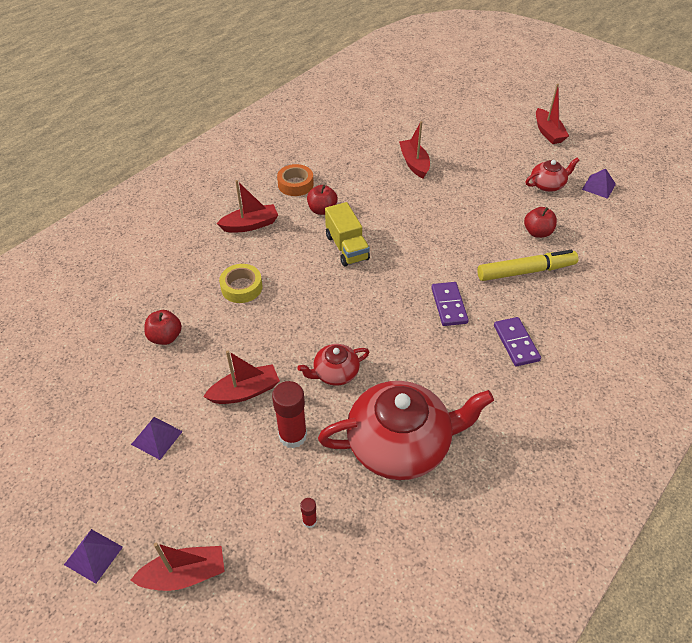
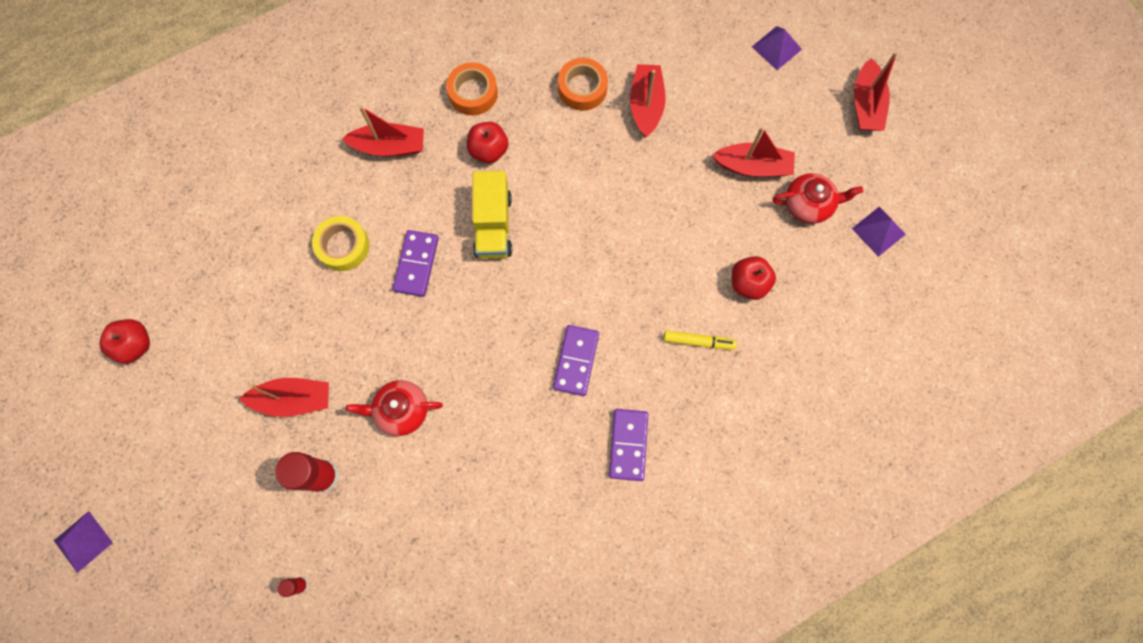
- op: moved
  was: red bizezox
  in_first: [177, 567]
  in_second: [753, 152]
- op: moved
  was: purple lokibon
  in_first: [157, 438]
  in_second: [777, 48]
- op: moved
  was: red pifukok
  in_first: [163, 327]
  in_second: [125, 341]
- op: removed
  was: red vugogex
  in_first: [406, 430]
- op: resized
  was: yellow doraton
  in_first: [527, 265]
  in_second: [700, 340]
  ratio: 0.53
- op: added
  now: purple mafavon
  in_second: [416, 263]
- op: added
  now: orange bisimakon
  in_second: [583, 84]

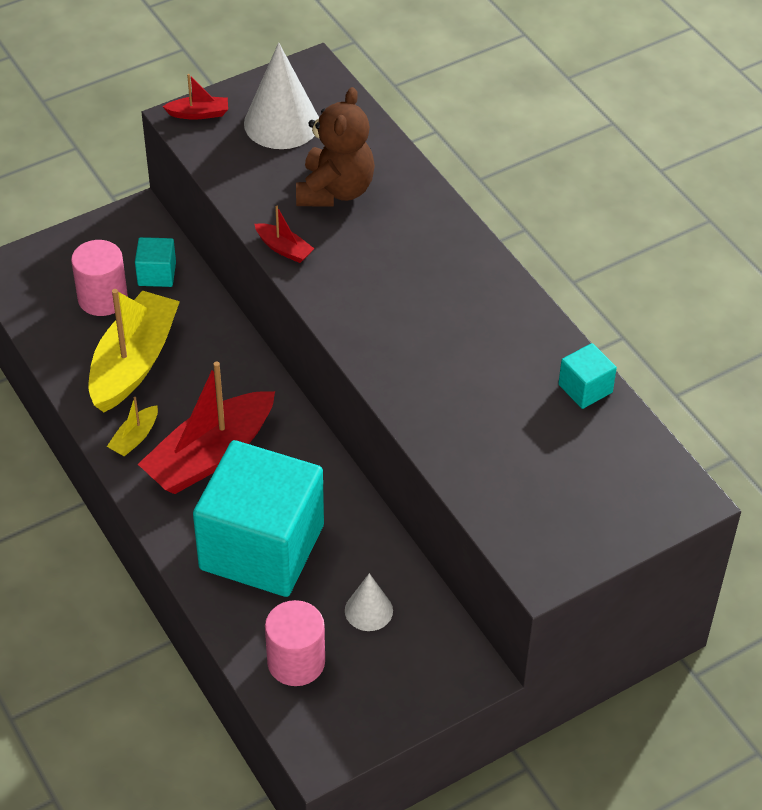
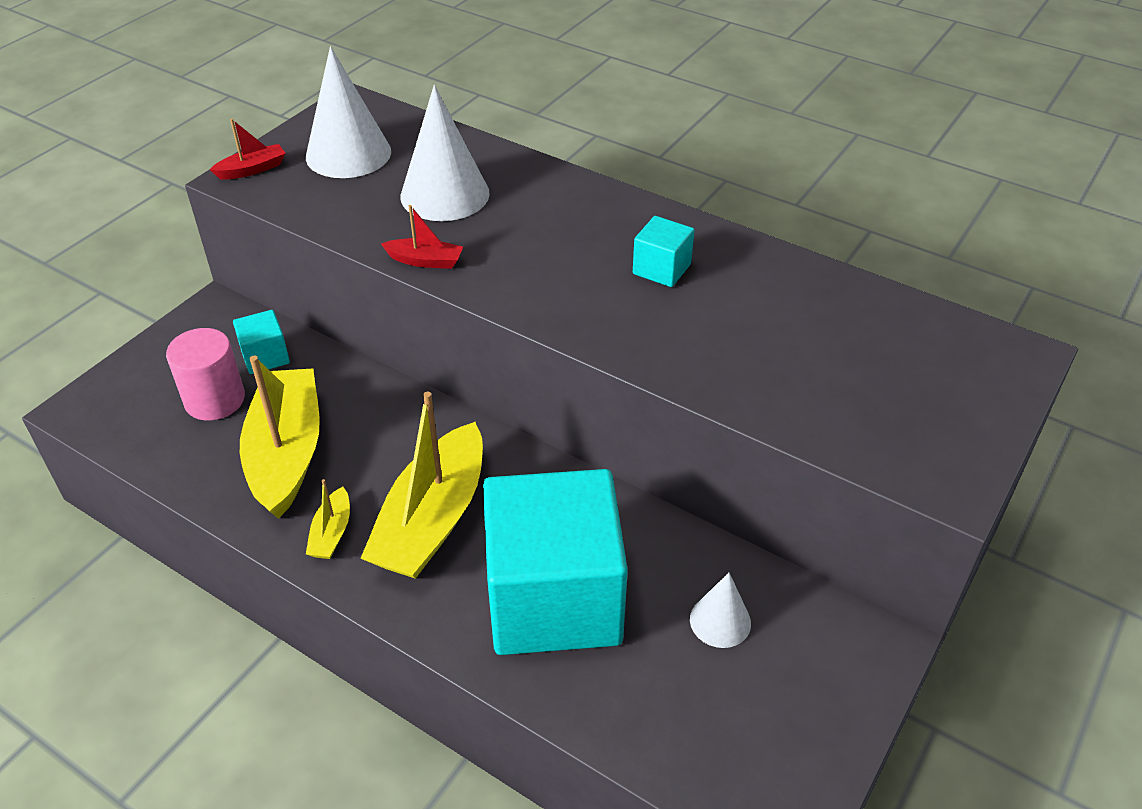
- op: recoloured
  was: red bizezox
  now: yellow bizezox
  in_first: [206, 428]
  in_second: [421, 485]
- op: removed
  was: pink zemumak
  in_first: [295, 643]
- op: replaced
  was: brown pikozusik
  now: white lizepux
  in_first: [335, 147]
  in_second: [445, 153]
- op: moved
  was: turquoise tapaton
  in_first: [587, 376]
  in_second: [664, 251]

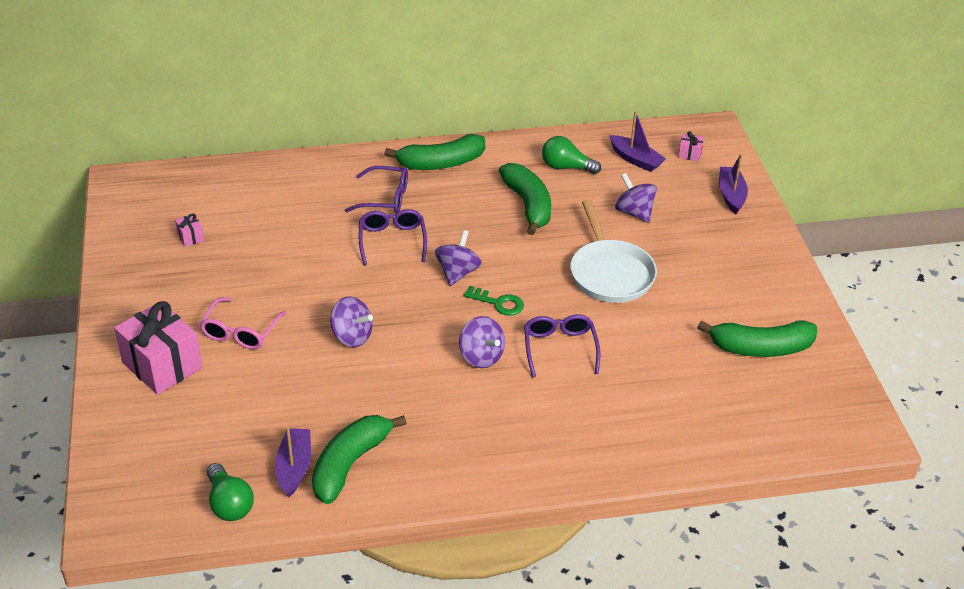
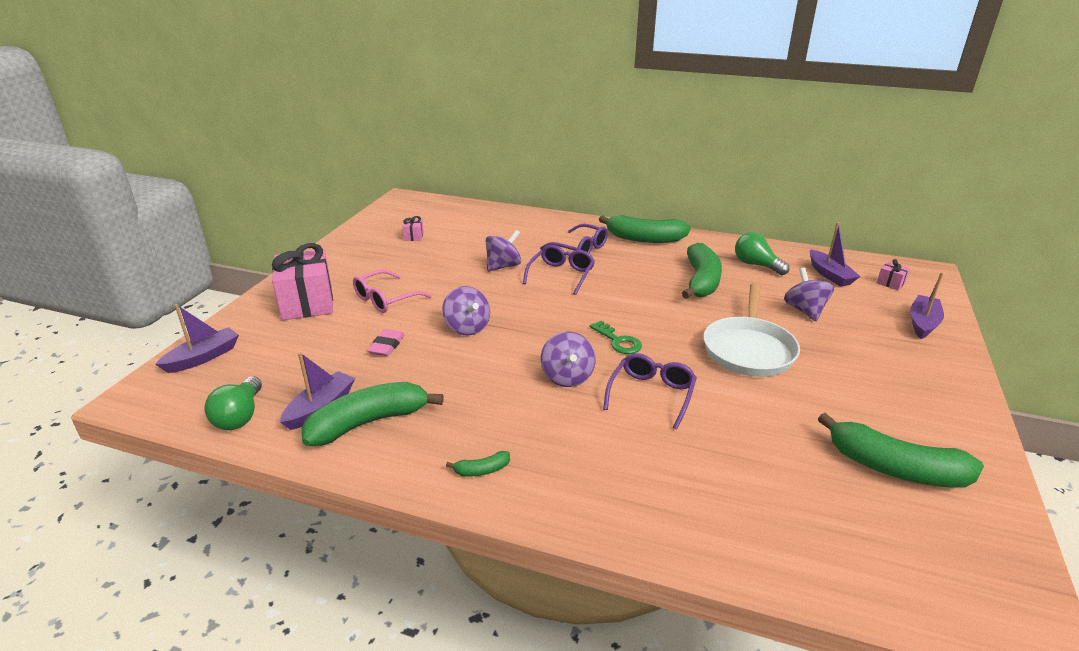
- op: moved
  was: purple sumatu
  in_first: [458, 258]
  in_second: [503, 251]
- op: added
  now: purple bizezox
  in_second: [197, 338]
- op: added
  now: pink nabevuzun
  in_second: [386, 342]
- op: added
  now: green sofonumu
  in_second: [478, 463]

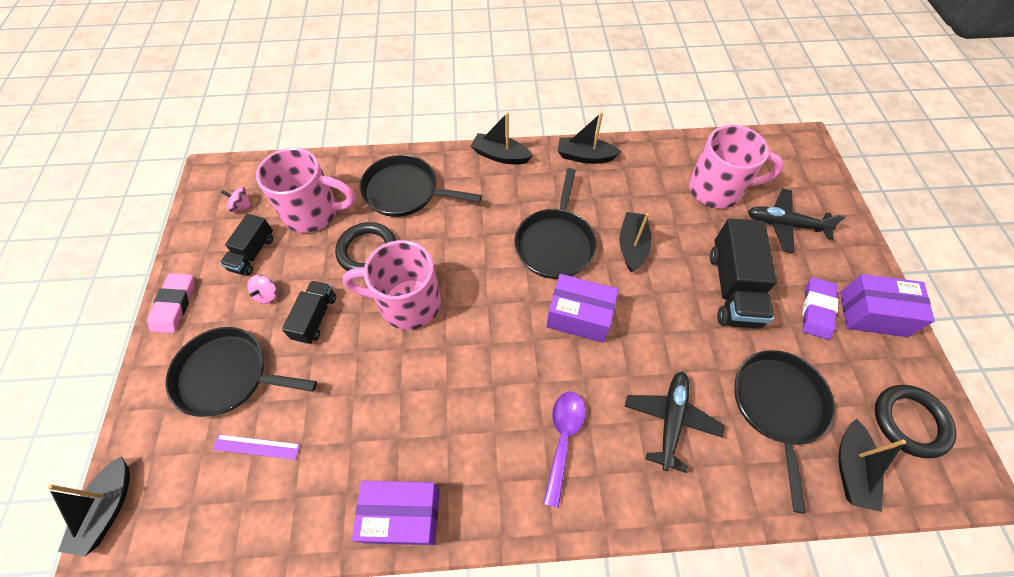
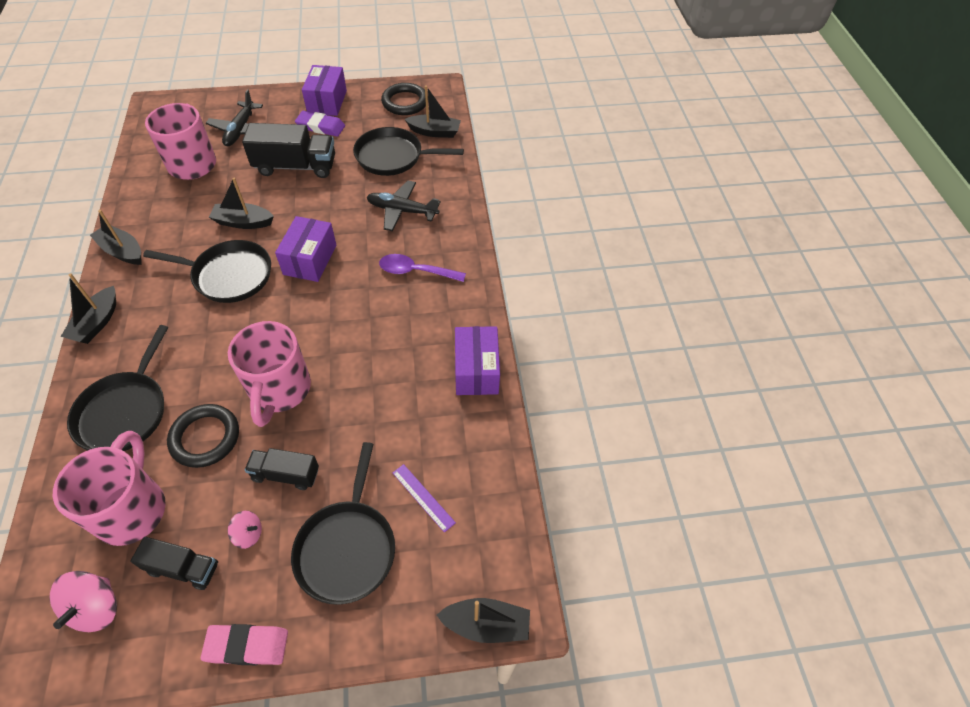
- op: turned
  was: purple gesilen
  in_first: [256, 447]
  in_second: [424, 498]
  clockwise: -45
- op: resized
  was: pink sumatu
  in_first: [236, 199]
  in_second: [83, 601]
  ratio: 1.73
- op: turned
  was: black bizezox
  in_first: [589, 138]
  in_second: [116, 237]
  clockwise: 120

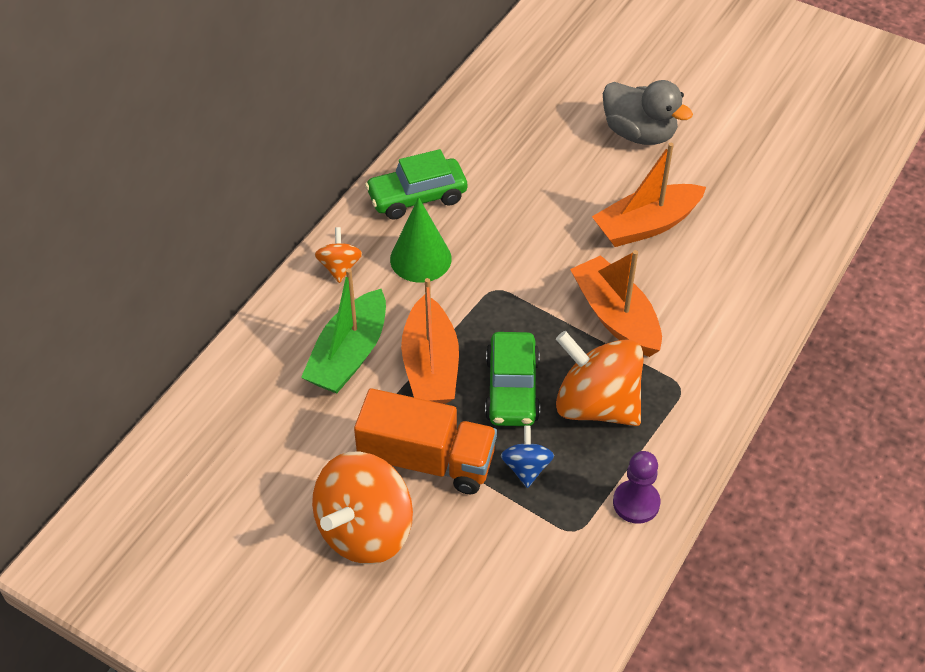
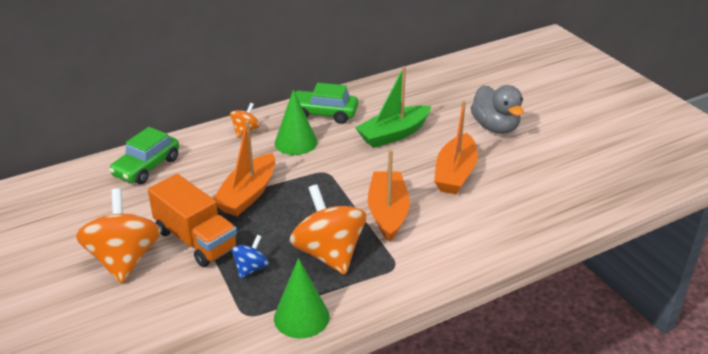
- op: moved
  was: green bizezox
  in_first: [343, 330]
  in_second: [393, 107]
- op: turned
  was: orange sumatu
  in_first: [362, 507]
  in_second: [118, 236]
  clockwise: 105
- op: moved
  was: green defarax
  in_first: [512, 379]
  in_second: [144, 155]
- op: turned
  was: orange bizezox
  in_first: [649, 195]
  in_second: [456, 147]
  clockwise: -75
- op: replaced
  was: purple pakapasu
  now: green lizepux
  in_first: [636, 487]
  in_second: [301, 298]

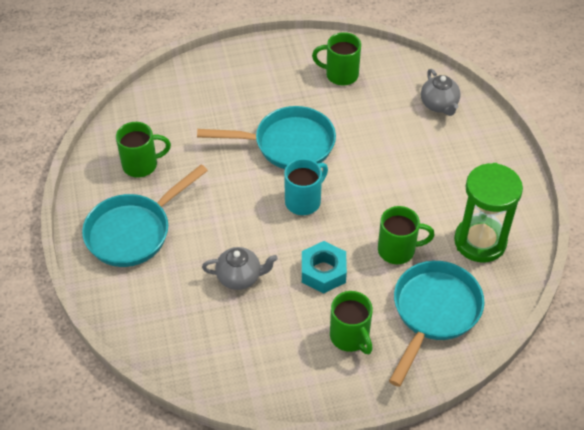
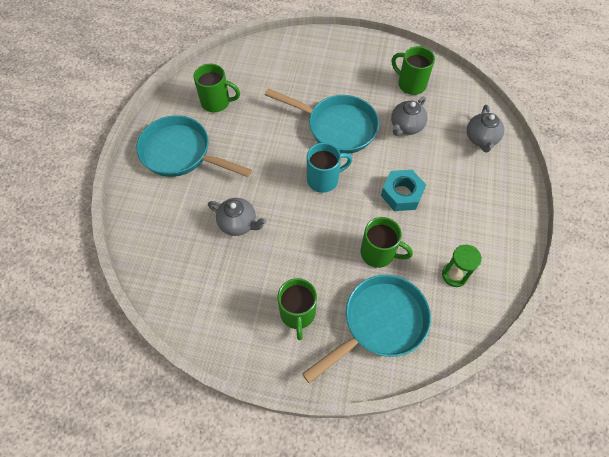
- op: turned
  was: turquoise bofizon
  in_first: [145, 215]
  in_second: [194, 146]
  clockwise: 45
- op: moved
  was: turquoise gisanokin
  in_first: [324, 267]
  in_second: [403, 190]
- op: resized
  was: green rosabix
  in_first: [488, 212]
  in_second: [462, 265]
  ratio: 0.53
- op: added
  now: grey vugogex
  in_second: [409, 116]

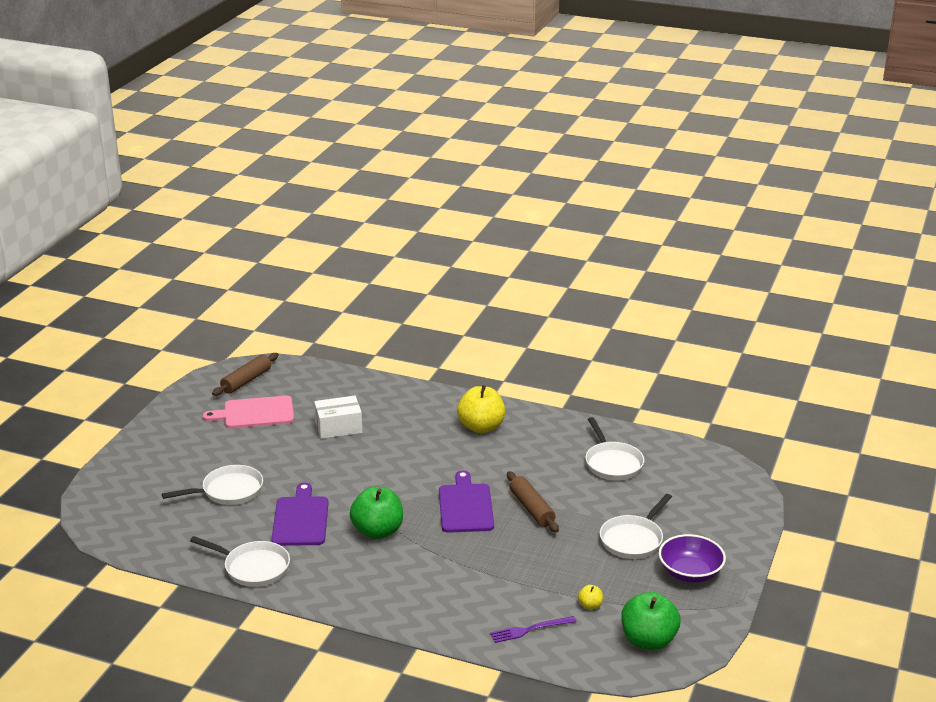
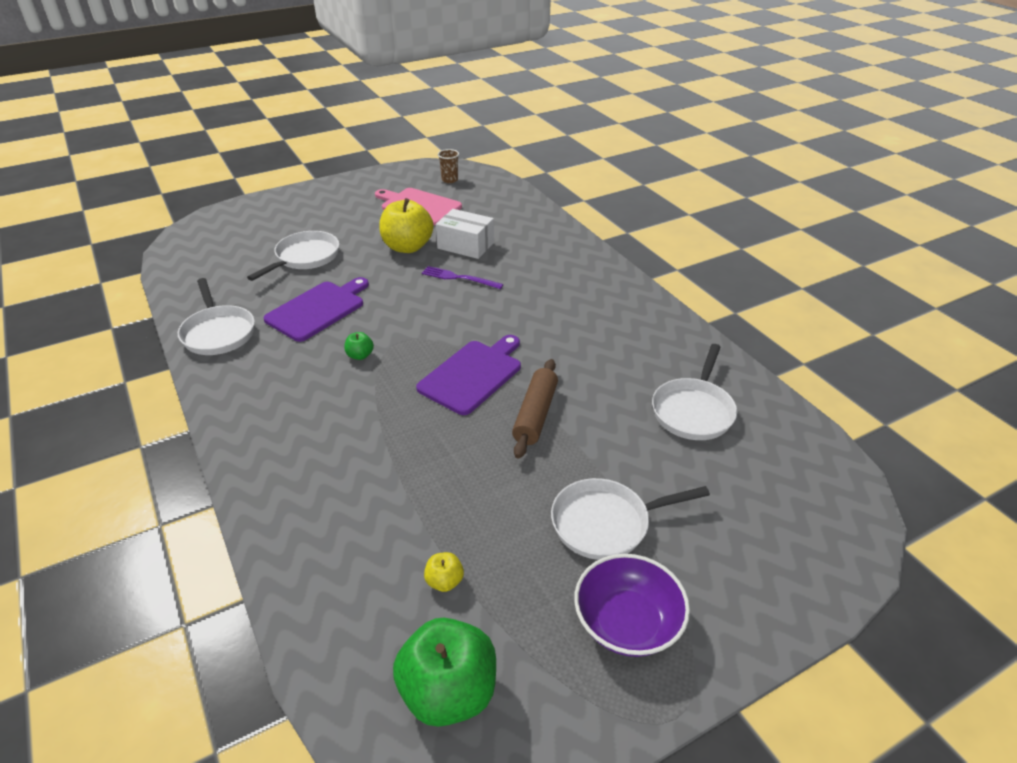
- op: turned
  was: white bofizon
  in_first: [212, 485]
  in_second: [293, 256]
  clockwise: -75
- op: replaced
  was: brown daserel
  now: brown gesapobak
  in_first: [245, 374]
  in_second: [448, 166]
- op: resized
  was: green pifukok
  in_first: [376, 513]
  in_second: [359, 346]
  ratio: 0.44
- op: moved
  was: yellow pifukok
  in_first: [481, 409]
  in_second: [406, 225]
- op: moved
  was: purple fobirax
  in_first: [533, 629]
  in_second: [463, 277]

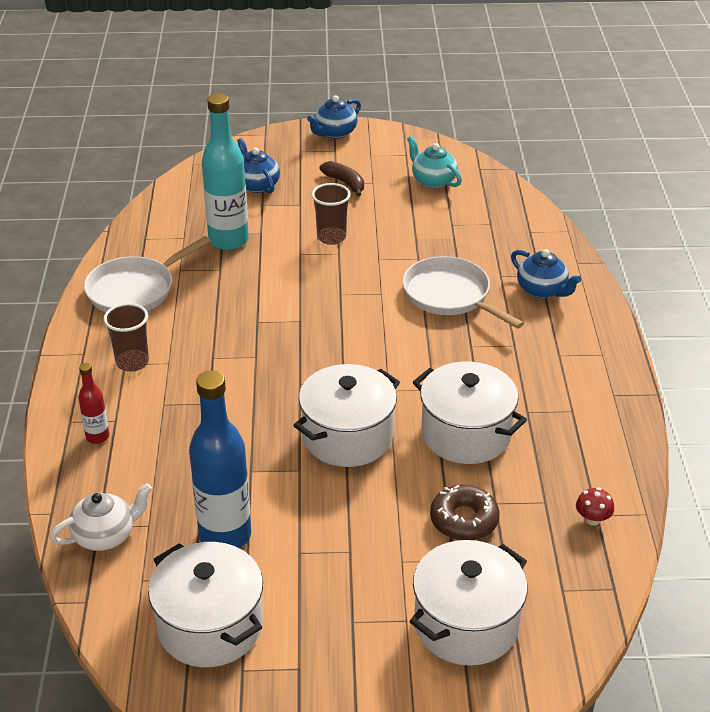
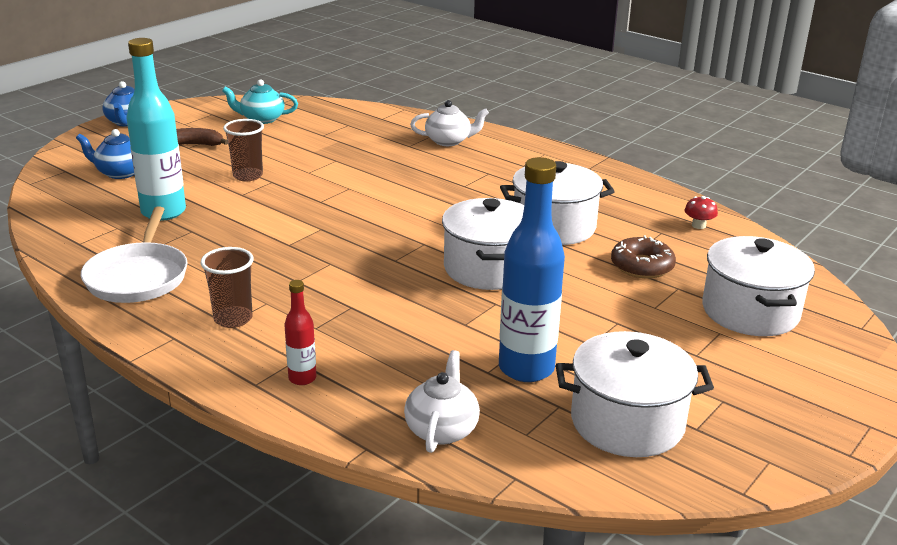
- op: removed
  was: white bofizon
  in_first: [463, 292]
- op: recoloured
  was: blue vugogex
  now: white vugogex
  in_first: [546, 273]
  in_second: [449, 123]

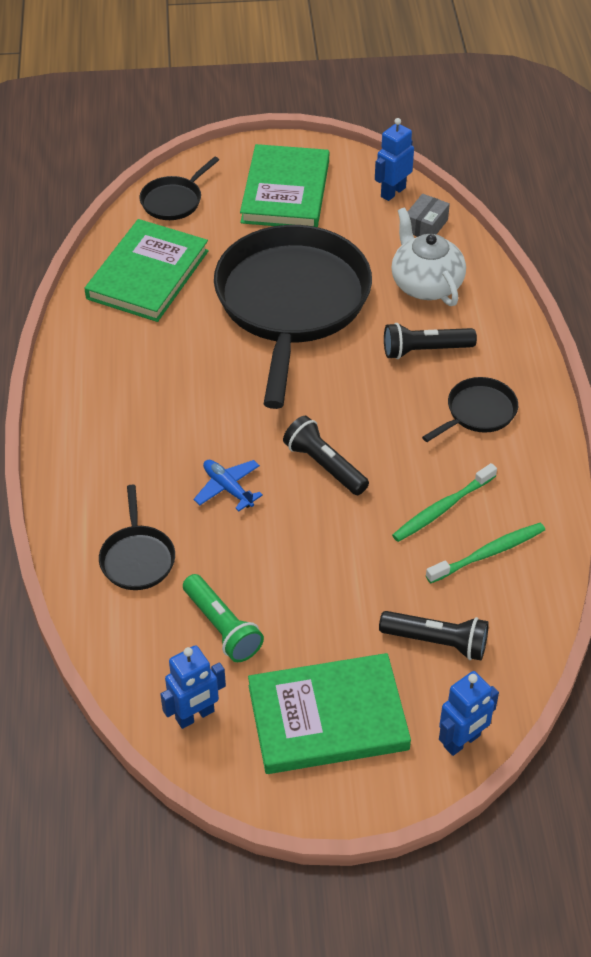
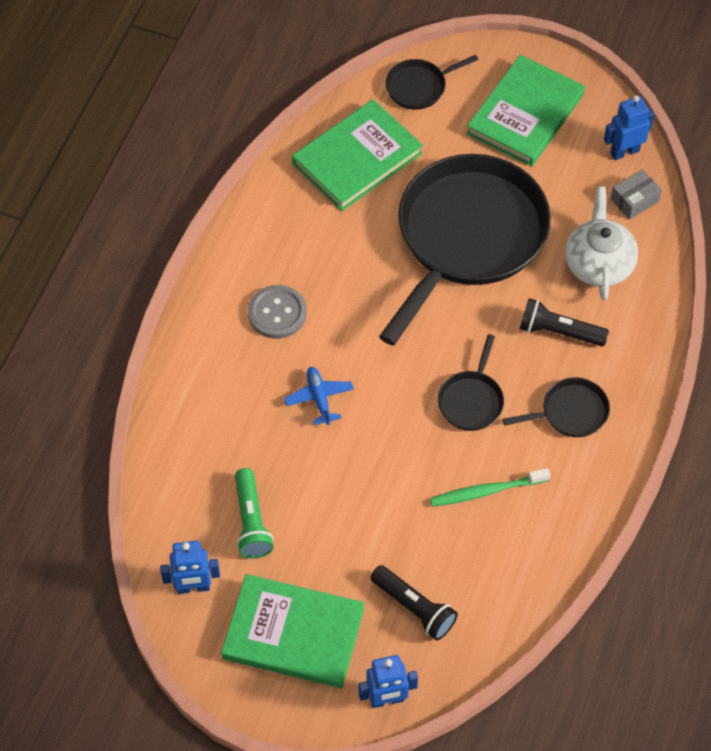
- op: moved
  was: black bofizon
  in_first: [137, 537]
  in_second: [471, 382]
- op: removed
  was: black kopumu
  in_first: [326, 455]
- op: removed
  was: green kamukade
  in_first: [485, 553]
- op: added
  now: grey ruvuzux
  in_second: [277, 312]

